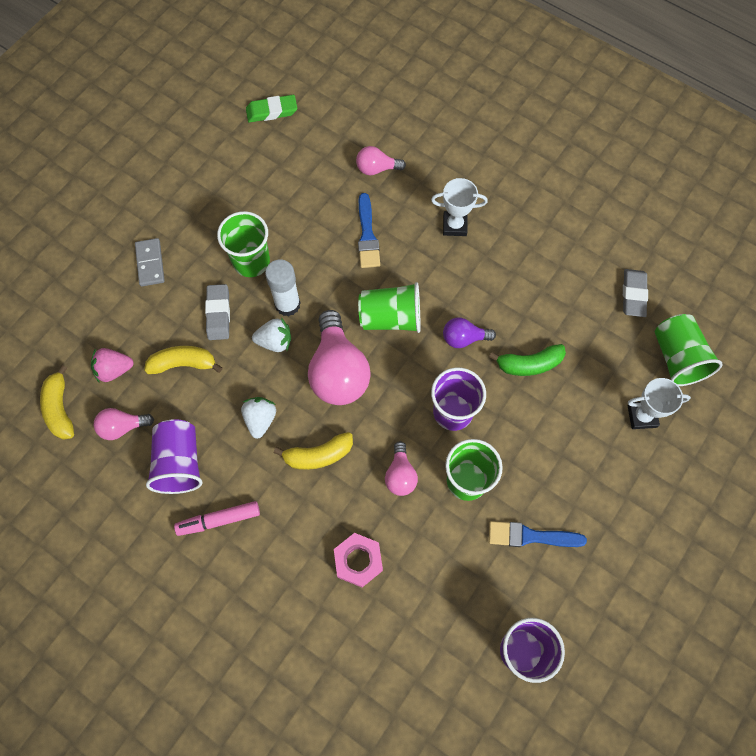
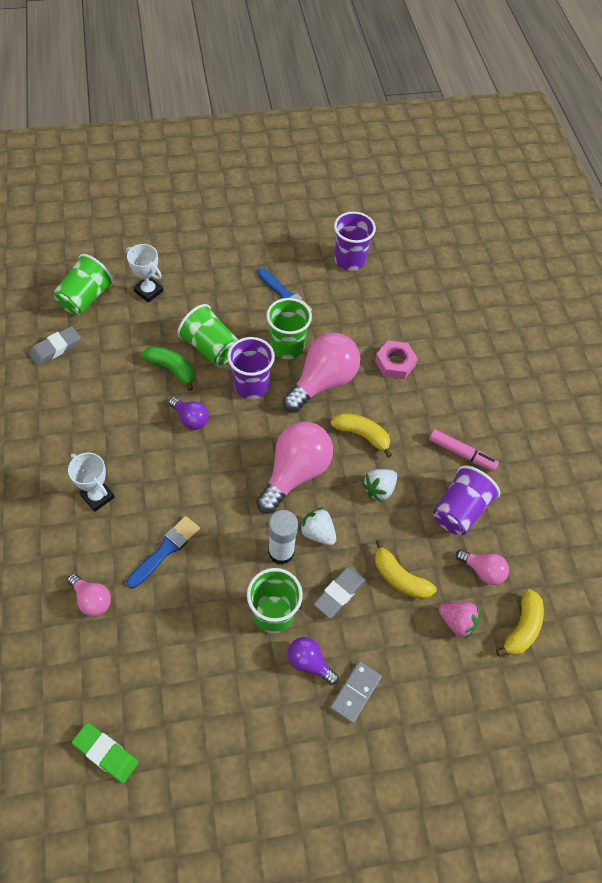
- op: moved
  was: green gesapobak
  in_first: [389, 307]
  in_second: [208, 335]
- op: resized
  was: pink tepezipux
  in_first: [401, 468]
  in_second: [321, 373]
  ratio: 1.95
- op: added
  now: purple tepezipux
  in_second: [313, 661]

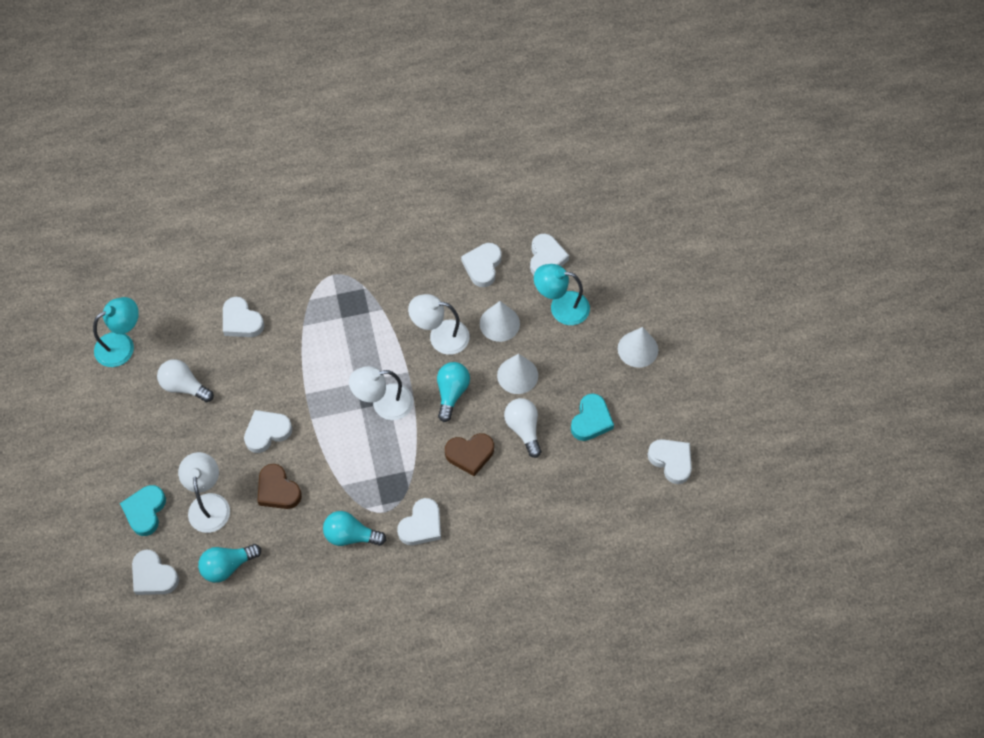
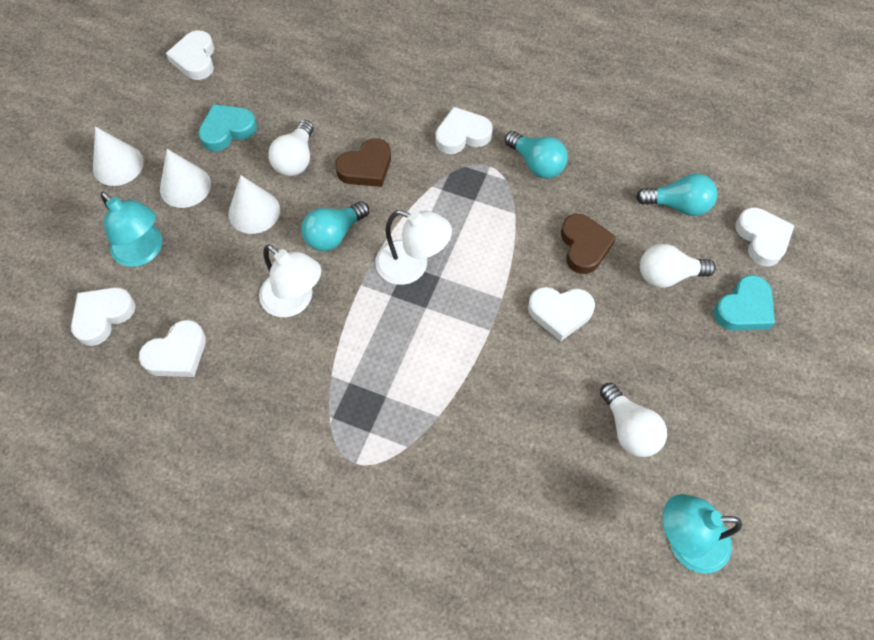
- op: replaced
  was: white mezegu
  now: white tepezipux
  in_first: [204, 492]
  in_second: [678, 266]
- op: removed
  was: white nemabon
  in_first: [243, 317]
- op: turned
  was: brown nemabon
  in_first: [469, 454]
  in_second: [363, 162]
  clockwise: 120
- op: moved
  was: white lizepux
  in_first: [500, 321]
  in_second: [185, 178]

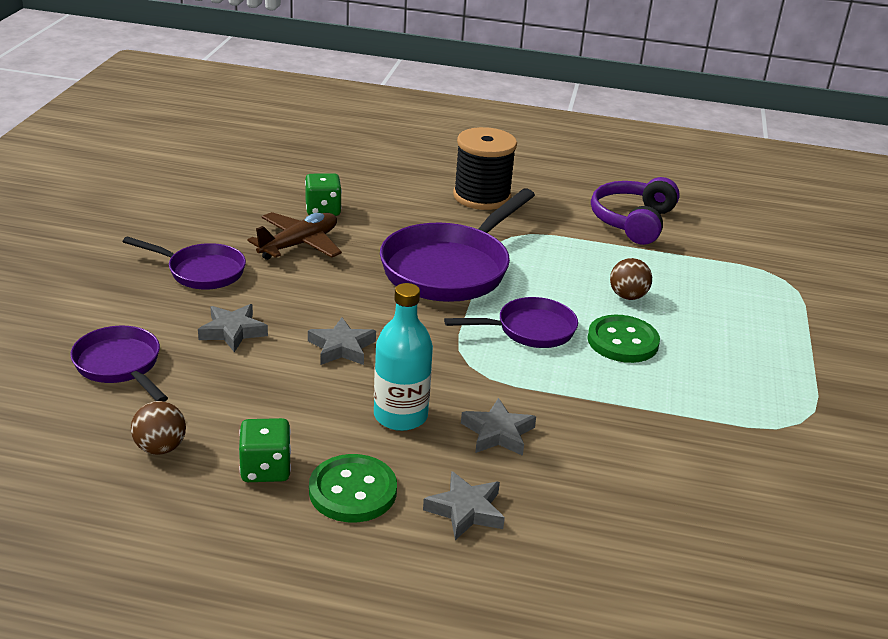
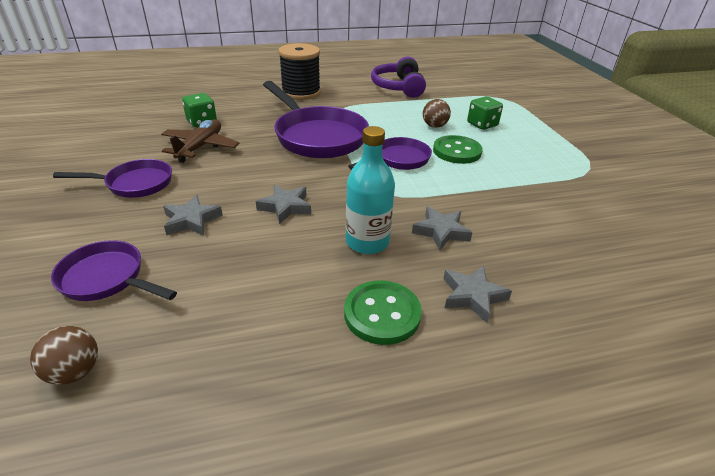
- op: moved
  was: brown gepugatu
  in_first: [158, 428]
  in_second: [64, 355]
- op: moved
  was: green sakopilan
  in_first: [265, 450]
  in_second: [485, 113]
- op: turned
  was: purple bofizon
  in_first: [457, 245]
  in_second: [316, 119]
  clockwise: -45

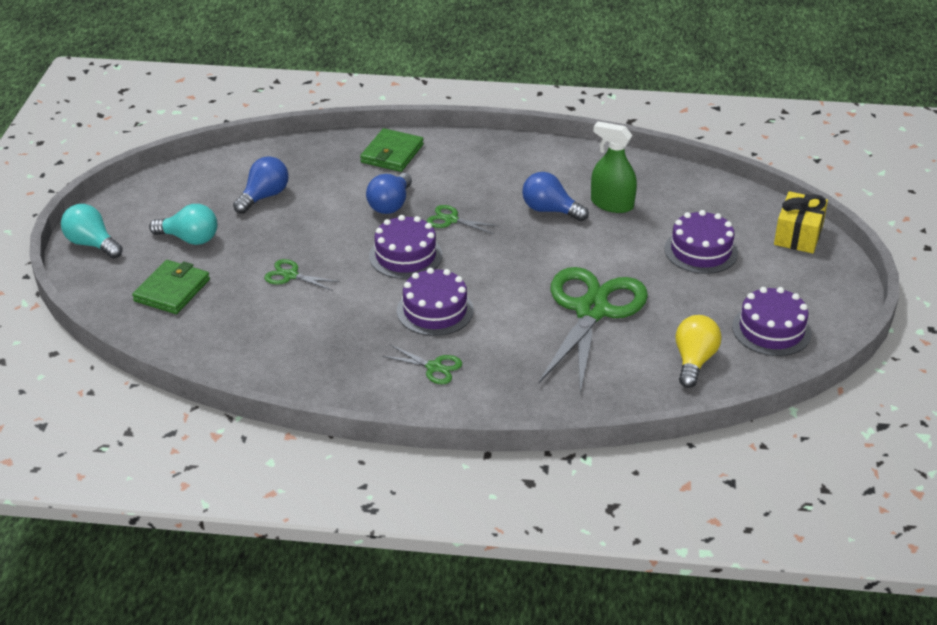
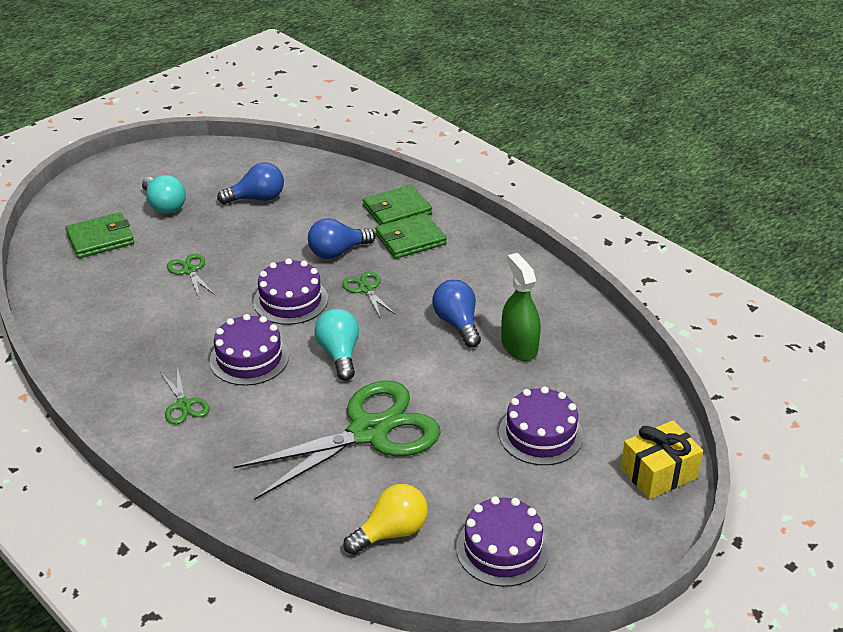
- op: moved
  was: turquoise tepezipux
  in_first: [92, 231]
  in_second: [336, 345]
- op: added
  now: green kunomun
  in_second: [411, 236]

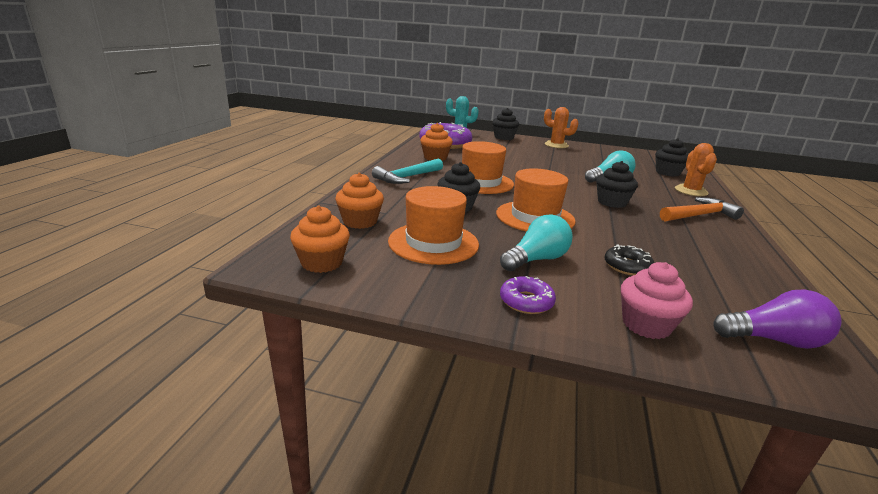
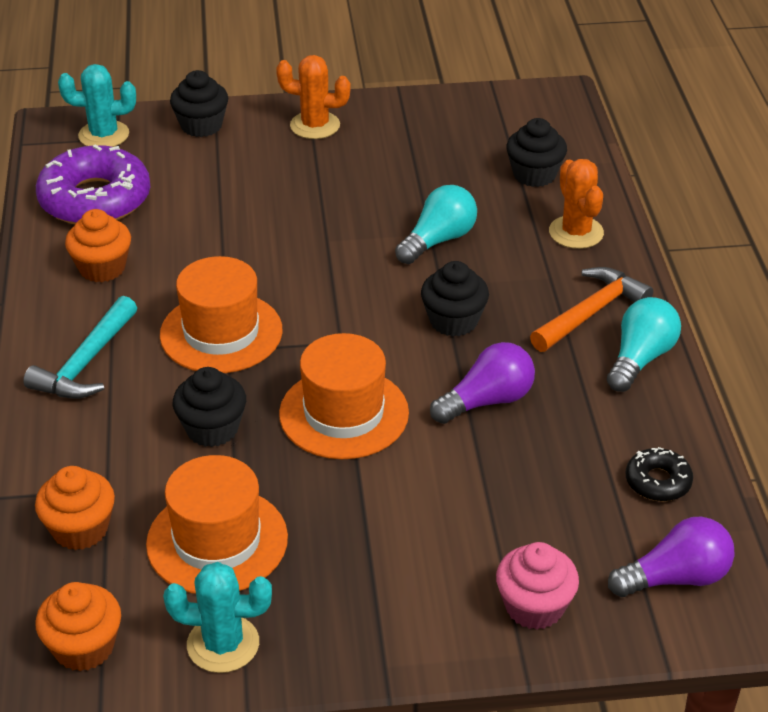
- op: moved
  was: turquoise tepezipux
  in_first: [536, 242]
  in_second: [644, 344]
- op: removed
  was: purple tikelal
  in_first: [528, 295]
- op: moved
  was: black tikelal
  in_first: [629, 260]
  in_second: [659, 474]
- op: added
  now: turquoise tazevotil
  in_second: [217, 617]
- op: added
  now: purple tepezipux
  in_second: [482, 383]

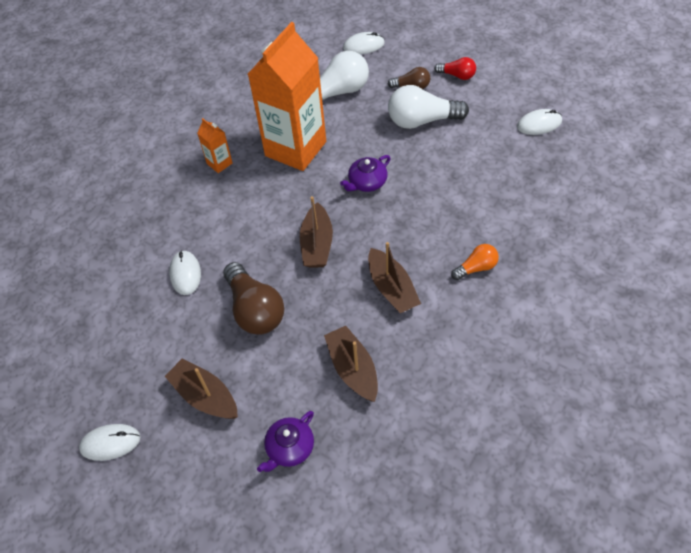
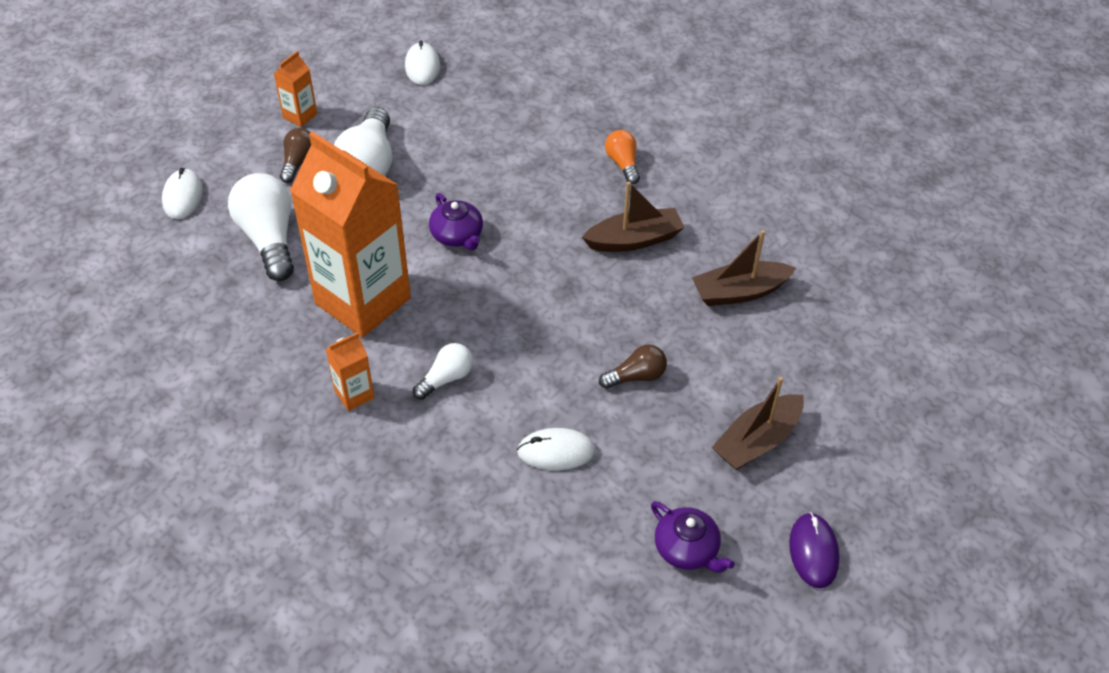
- op: recoloured
  was: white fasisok
  now: purple fasisok
  in_first: [109, 442]
  in_second: [814, 550]
- op: resized
  was: brown tepezipux
  in_first: [253, 298]
  in_second: [633, 366]
  ratio: 0.54
- op: moved
  was: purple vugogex
  in_first: [285, 441]
  in_second: [693, 537]
- op: removed
  was: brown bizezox
  in_first: [316, 232]
- op: replaced
  was: red tepezipux
  now: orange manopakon
  in_first: [455, 68]
  in_second: [295, 89]
- op: added
  now: white tepezipux
  in_second: [443, 371]

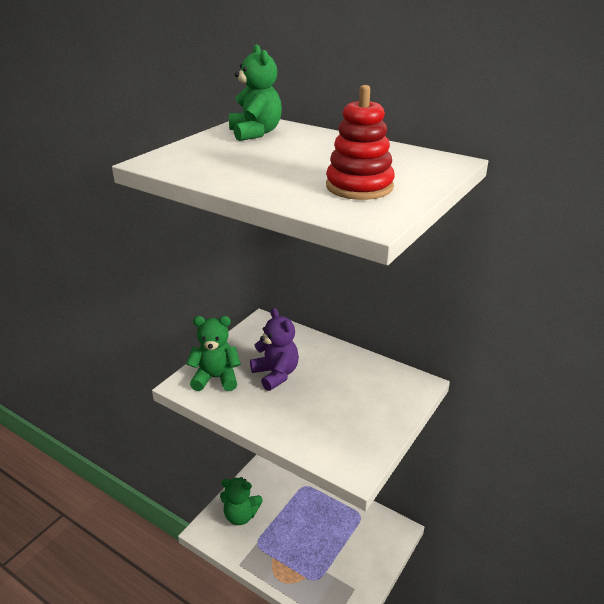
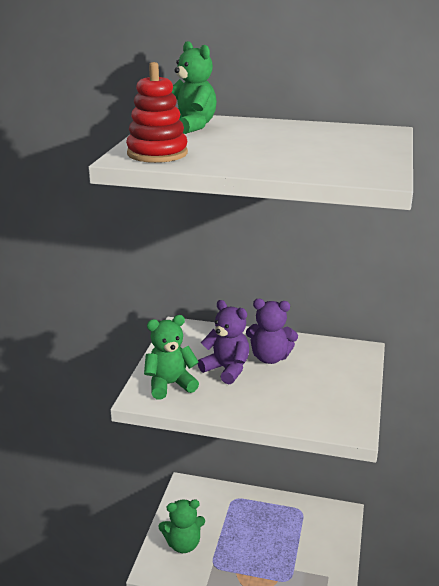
- op: moved
  was: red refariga
  in_first: [360, 142]
  in_second: [157, 112]
- op: added
  now: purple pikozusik
  in_second: [272, 331]

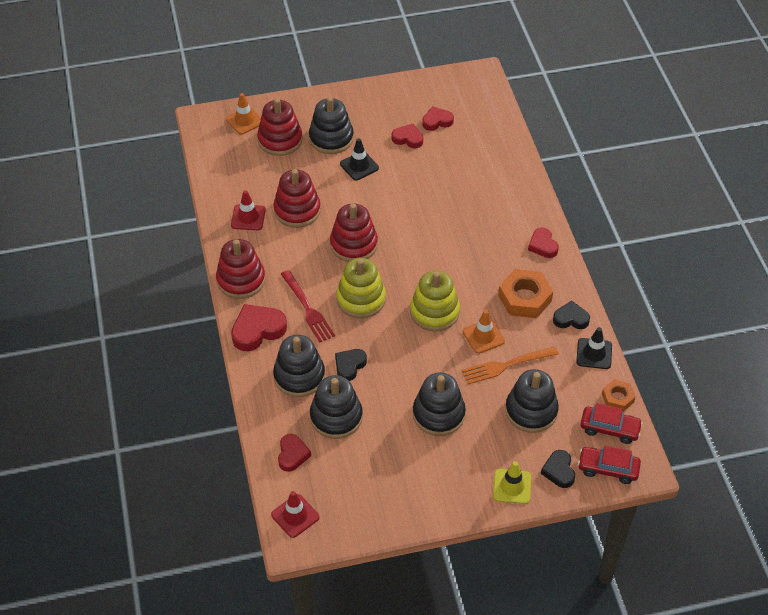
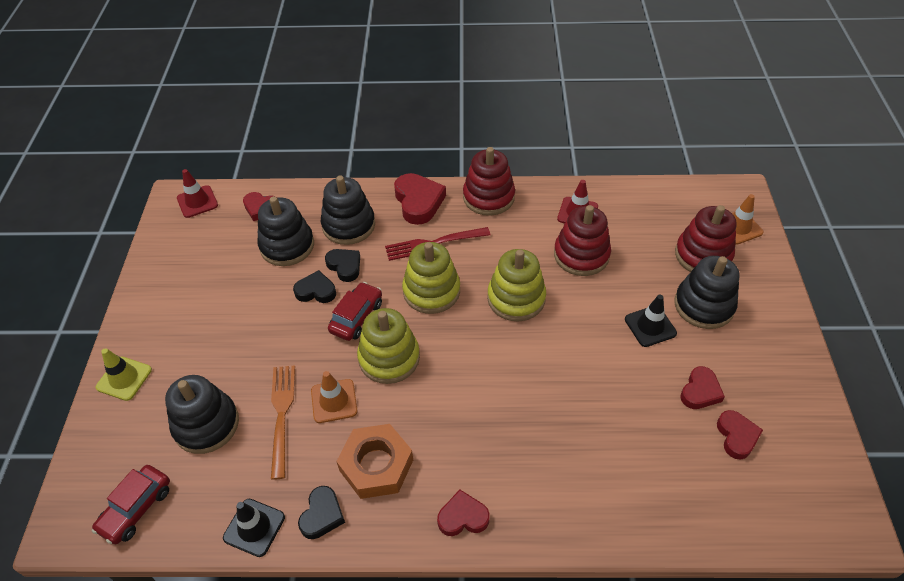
- op: recoloured
  was: red refariga
  now: yellow refariga
  in_first: [354, 233]
  in_second: [516, 285]
- op: removed
  was: black refariga
  in_first: [439, 404]
- op: moved
  was: black nemabon
  in_first: [558, 469]
  in_second: [314, 286]
- op: moved
  was: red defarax
  in_first: [609, 465]
  in_second: [355, 311]
- op: removed
  was: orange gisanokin
  in_first: [618, 395]

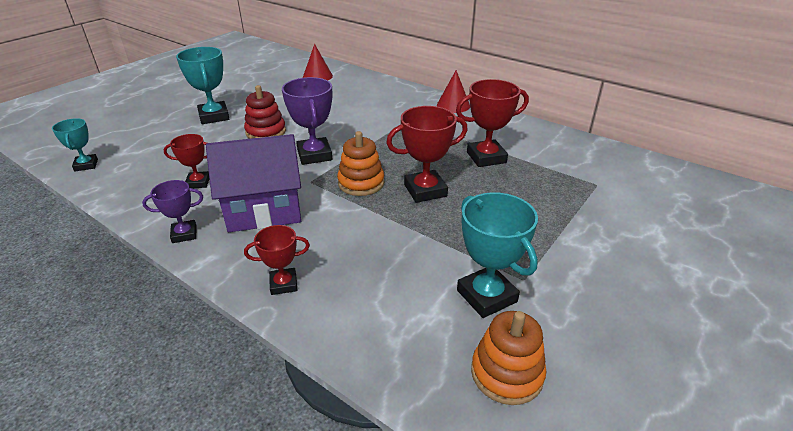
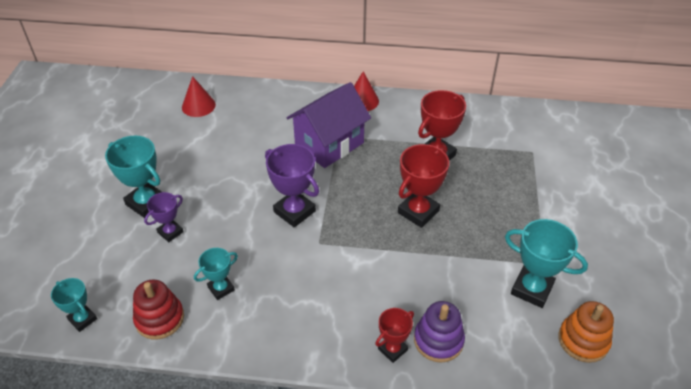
- op: moved
  was: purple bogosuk
  in_first: [172, 211]
  in_second: [163, 217]
- op: recoloured
  was: red bogosuk
  now: turquoise bogosuk
  in_first: [186, 161]
  in_second: [216, 274]
- op: moved
  was: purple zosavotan
  in_first: [253, 183]
  in_second: [329, 125]
- op: moved
  was: red refariga
  in_first: [265, 112]
  in_second: [158, 309]
- op: removed
  was: orange refariga
  in_first: [360, 163]
- op: added
  now: purple refariga
  in_second: [439, 332]

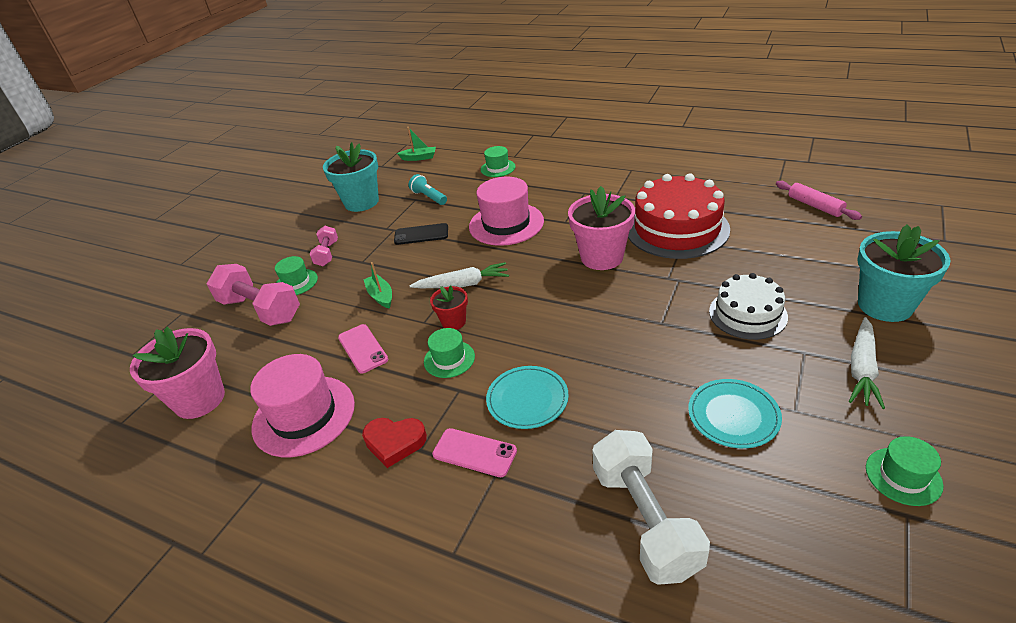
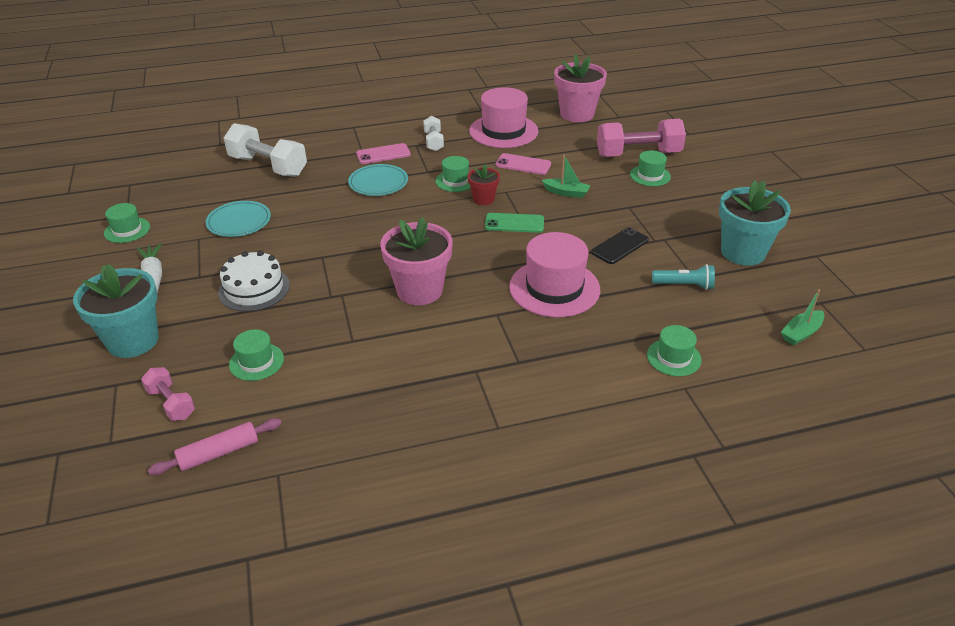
- op: moved
  was: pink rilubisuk
  in_first: [324, 246]
  in_second: [168, 394]
- op: replaced
  was: red nemabon
  now: white rilubisuk
  in_first: [394, 443]
  in_second: [433, 133]
- op: replaced
  was: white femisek
  now: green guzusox
  in_first: [459, 275]
  in_second: [514, 223]
- op: removed
  was: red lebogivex
  in_first: [679, 216]
- op: turned
  was: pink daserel
  in_first: [819, 200]
  in_second: [215, 446]
  clockwise: -45
- op: added
  now: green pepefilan
  in_second: [256, 355]

